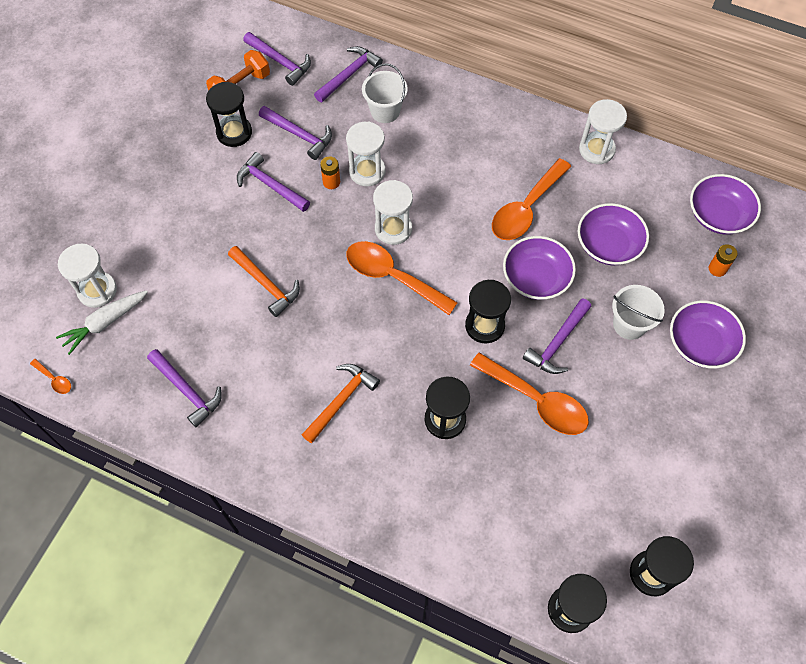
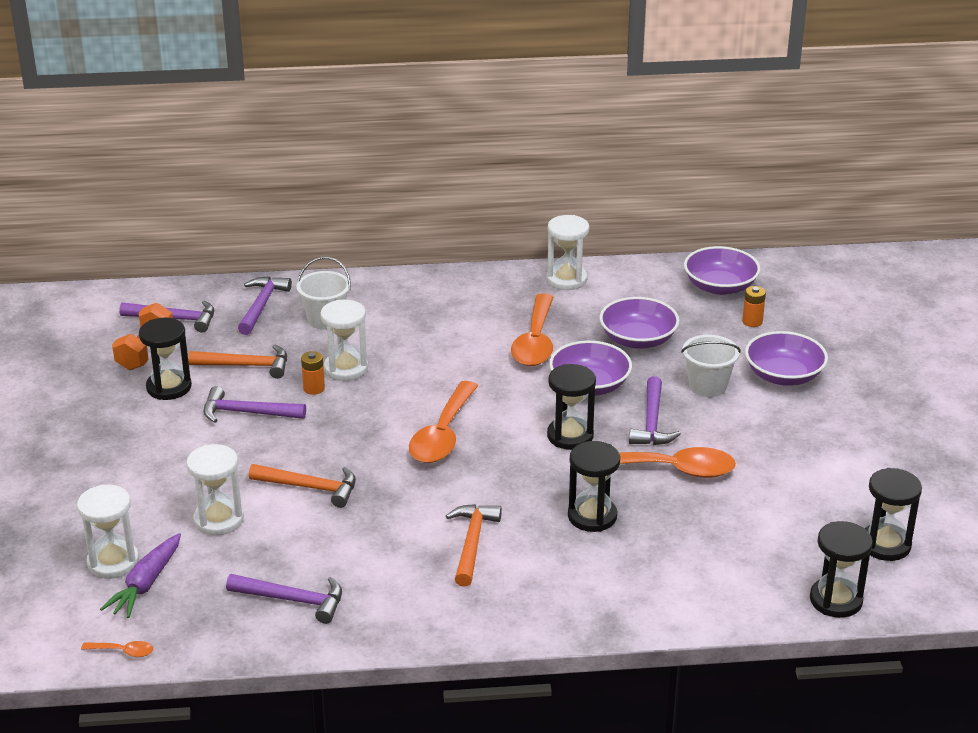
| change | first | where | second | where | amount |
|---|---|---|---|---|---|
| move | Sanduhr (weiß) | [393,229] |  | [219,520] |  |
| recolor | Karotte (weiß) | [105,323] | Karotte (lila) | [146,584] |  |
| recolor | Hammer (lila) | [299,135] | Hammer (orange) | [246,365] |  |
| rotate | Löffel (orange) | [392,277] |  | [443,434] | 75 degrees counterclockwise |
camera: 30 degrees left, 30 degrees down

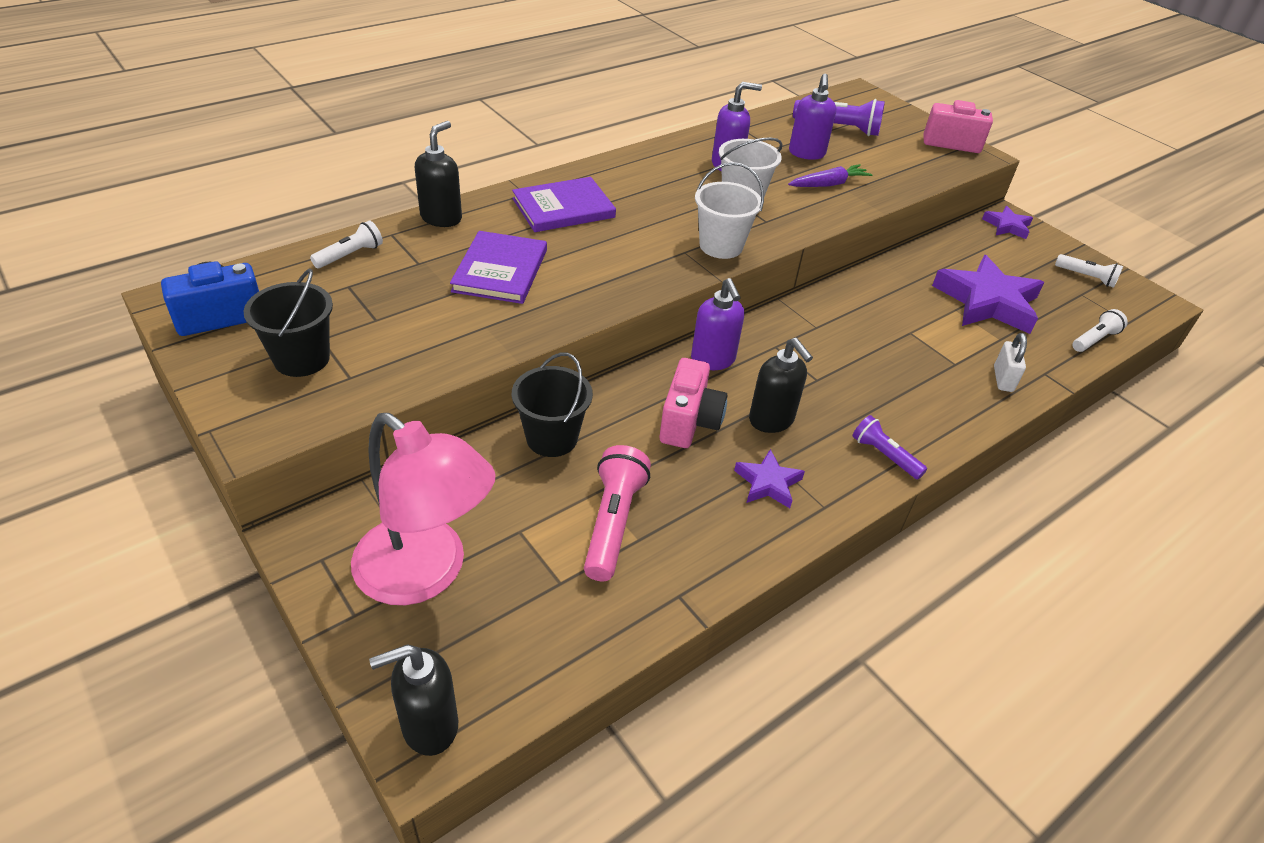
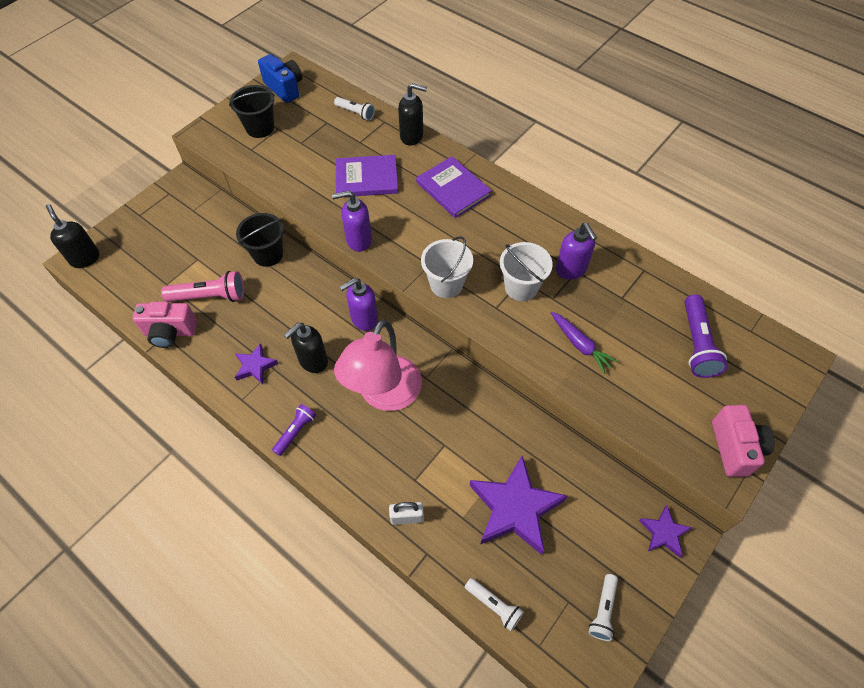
| change | first | where | second | where | amount |
|---|---|---|---|---|---|
| move | Lampe (rosa) | [426,573] |  | [384,395] |  |
| move | Kamera (rosa) | [689,422] |  | [170,332] |  |
| move | Seifenspender (lila) | [806,153] |  | [358,240] |  |
camera: 80 degrees right, 15 degrees up

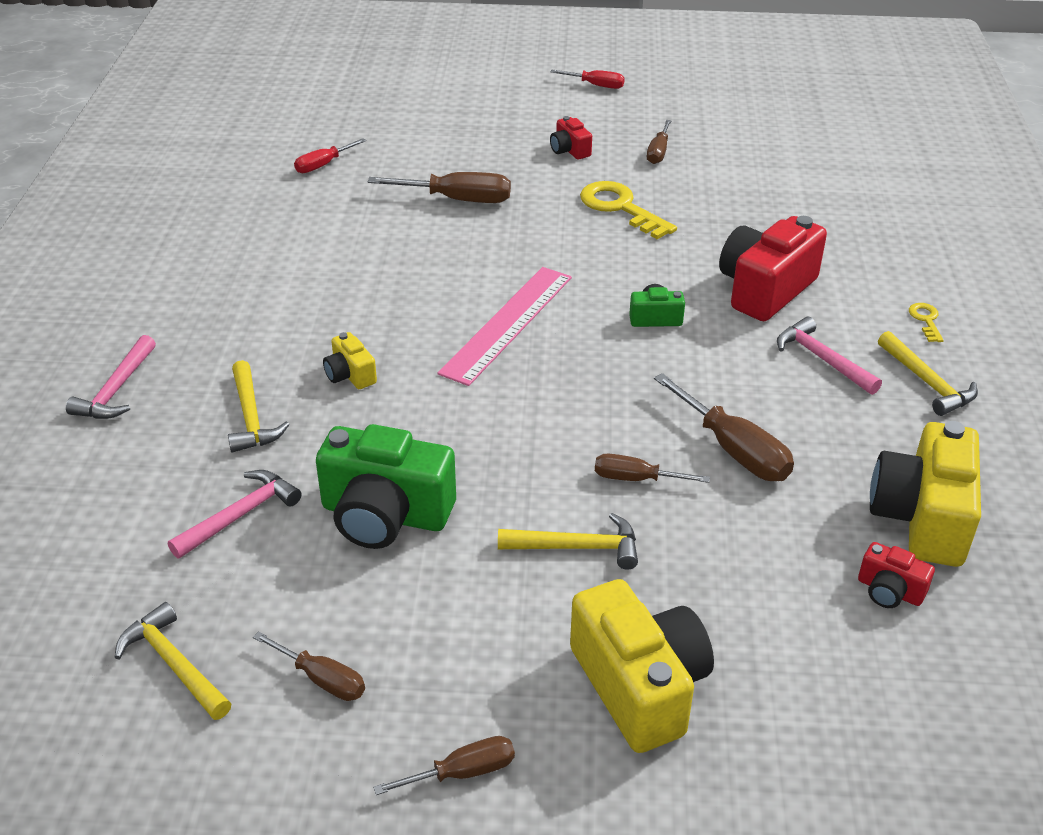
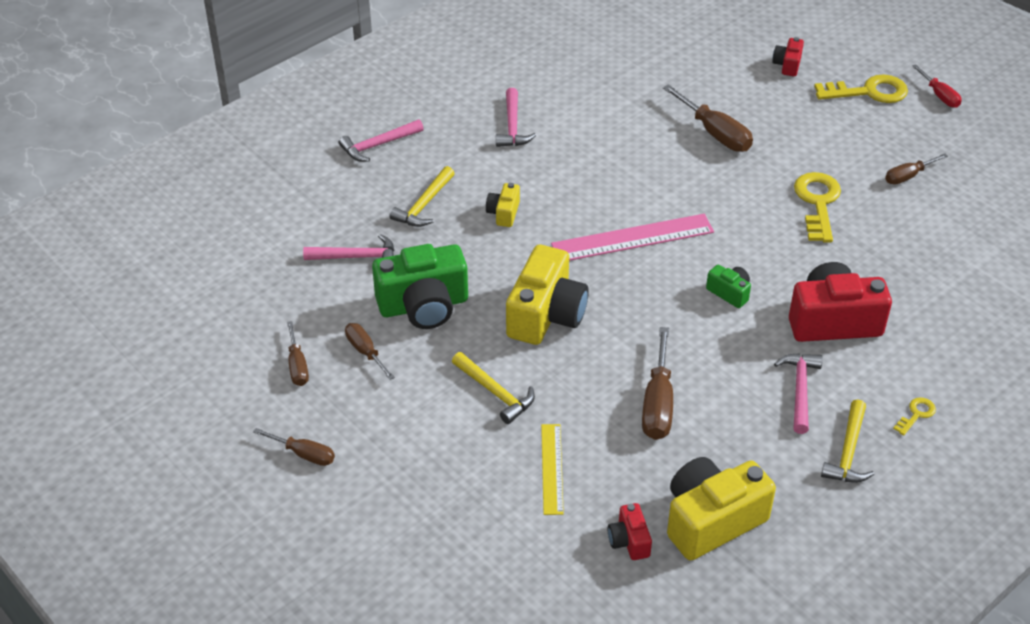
| change | first | where | second | where | amount |
|---|---|---|---|---|---|
| delete | Hammer (gelb) | [174,664] |  |  |  |
| delete | Schraubenzieher (rot) | [323,165] |  |  |  |
| insert |  |  | Hammer (rosa) | [512,126] |  |
| insert |  |  | Lineal (gelb) | [551,468] |  |
| insert |  |  | Schlüssel (gelb) | [869,92] |  |
| move | Kamera (rot) | [569,150] |  | [787,65] |  |
| move | Kamera (gelb) | [639,686] |  | [546,315] |  |
| move | Schraubenzieher (braun) | [636,479] |  | [365,351] |  |
| rotate | Kamera (grün) | [385,514] |  | [423,305] | 75 degrees counterclockwise |
camera: 45 degrees right, 5 degrees up

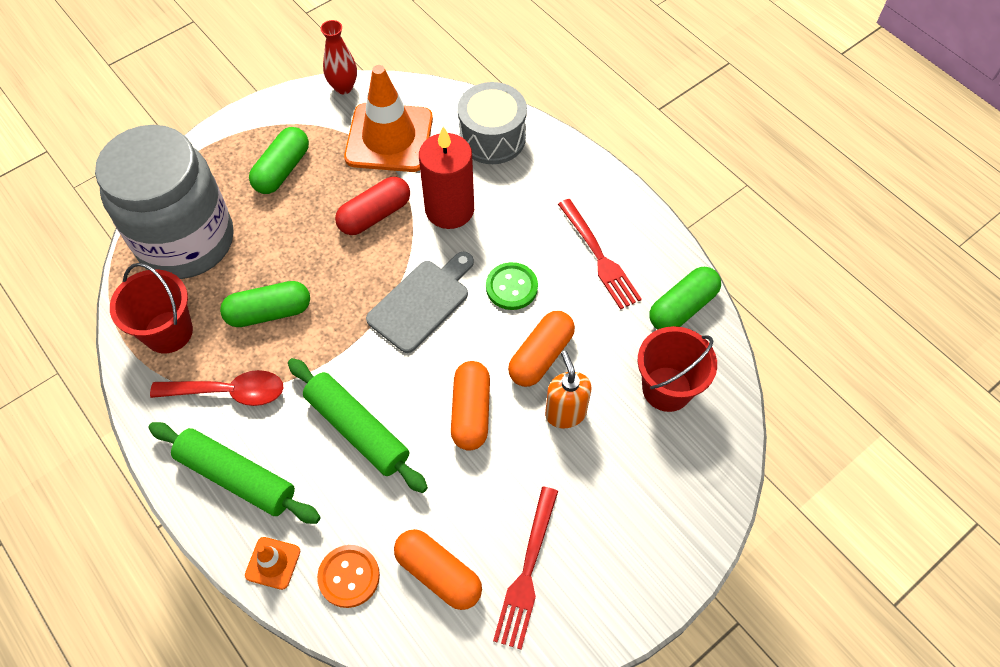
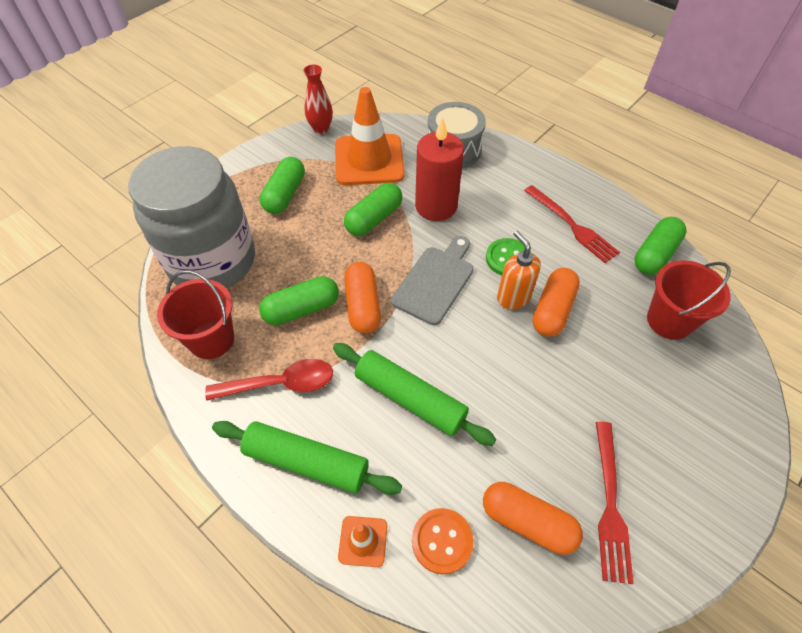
| change | first | where | second | where | amount |
|---|---|---|---|---|---|
| move | Kapsel (orange) | [471,412] |  | [363,305] |  |
| move | Seifenspender (orange) | [565,413] |  | [513,297] |  |
| recolor | Kapsel (rot) | [375,215] | Kapsel (grün) | [374,218] |  |
camera: 10 degrees left, 5 degrees down

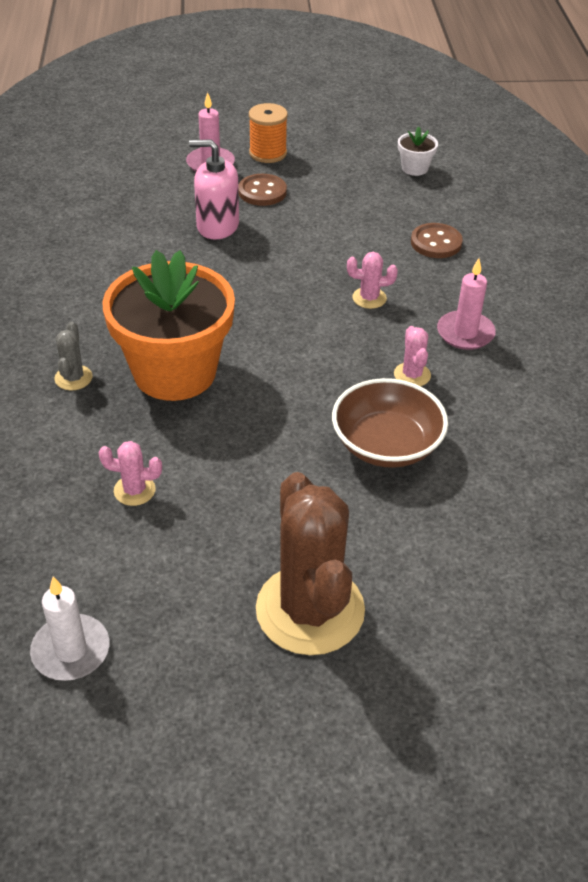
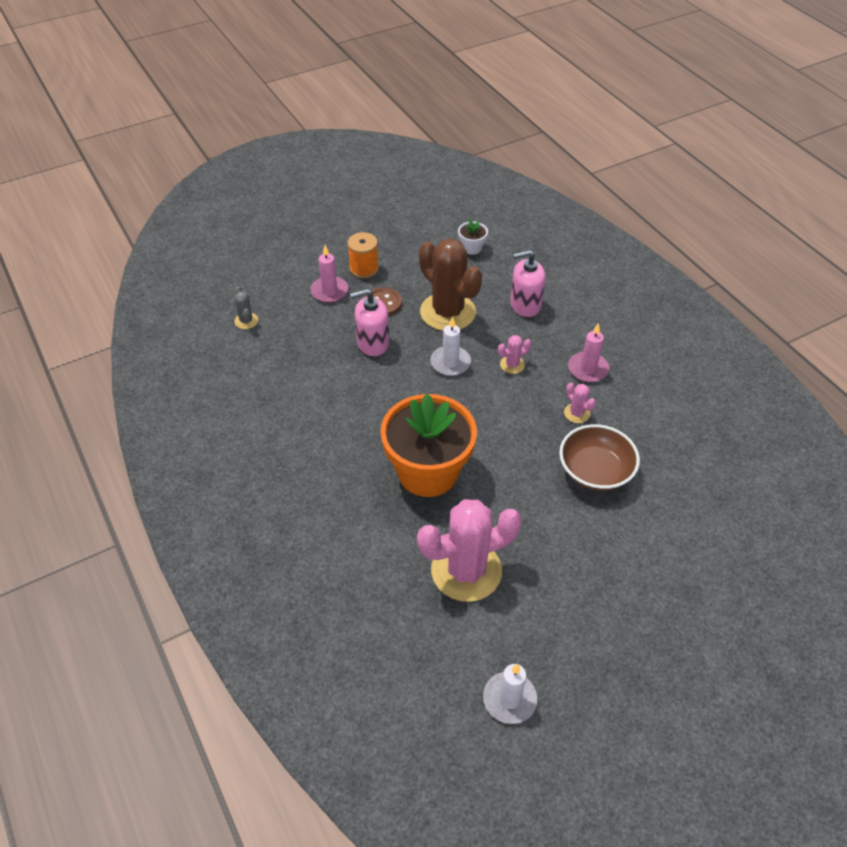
| change | first | where | second | where | amount |
|---|---|---|---|---|---|
| insert |  |  | Kerze (weiß) | [450,363] |  |
| move | Kaktus (grau) | [73,378] |  | [246,321] |  |
| move | Kaktus (braun) | [310,610] |  | [448,312] |  |
| replace | Knopf (braun) | [436,243] | Seifenspender (rosa) | [525,305] |  |
| resize | Kaktus (rosa) | [134,490] |  | [466,571] | x2.37 |
camera: 25 degrees left, 5 degrees up

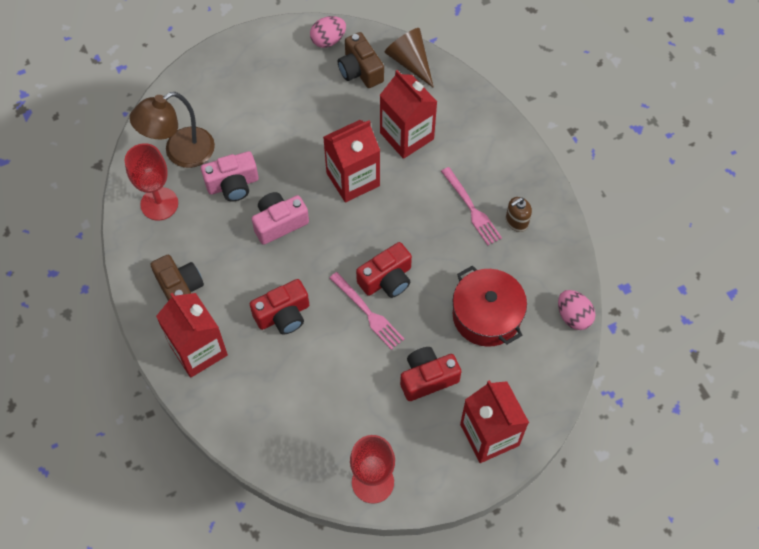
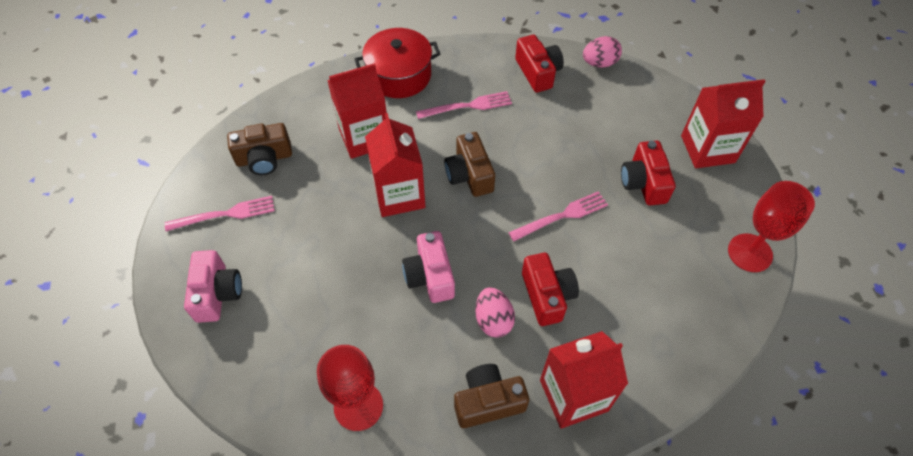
| change | first | where | second | where | amount |
|---|---|---|---|---|---|
| delete | Lampe (braun) | [180,153] |  |  |  |
| delete | Kegel (braun) | [410,62] |  |  |  |
| delete | Seifenspender (braun) | [516,222] |  |  |  |
| insert |  |  | Gabel (rosa) | [225,214] |  |
| insert |  |  | Kamera (braun) | [469,175] |  |
| move | Kamera (rosa) | [233,184] |  | [217,293] |  |
| move | Ei (rosa) | [328,40] |  | [493,320] |  |
| move | Kamera (rot) | [387,279] |  | [538,72] |  |
| move | Kochtopf (rot) | [486,315] |  | [399,75] |  |
camera: 75 degrees left, 5 degrees down

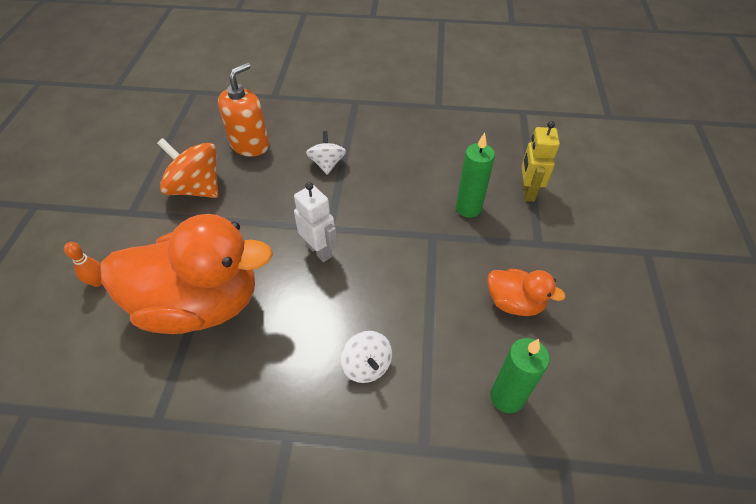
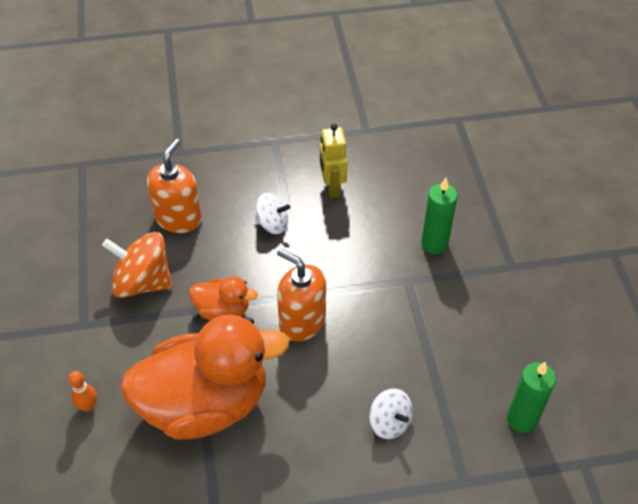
| change | first | where | second | where | amount |
|---|---|---|---|---|---|
| move | Ente (orange) | [514,303] |  | [223,310] |  |
| move | Roboter (gelb) | [527,192] |  | [332,188] |  |
| replace | Roboter (weiß) | [319,250] | Seifenspender (orange) | [302,322] |  |
| rotate | Kreisel (weiß) | [327,164] |  | [272,224] | 120 degrees clockwise |
camera: 15 degrees left, 0 degrees up

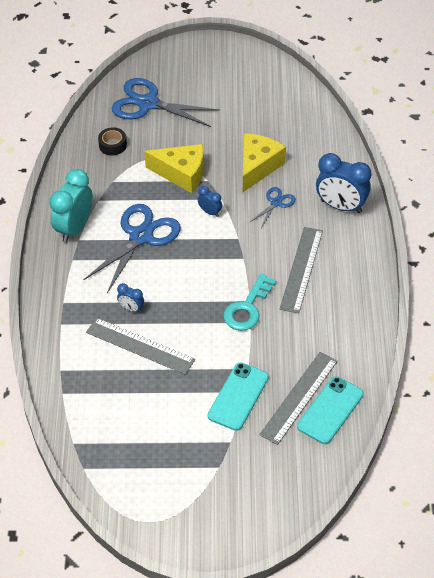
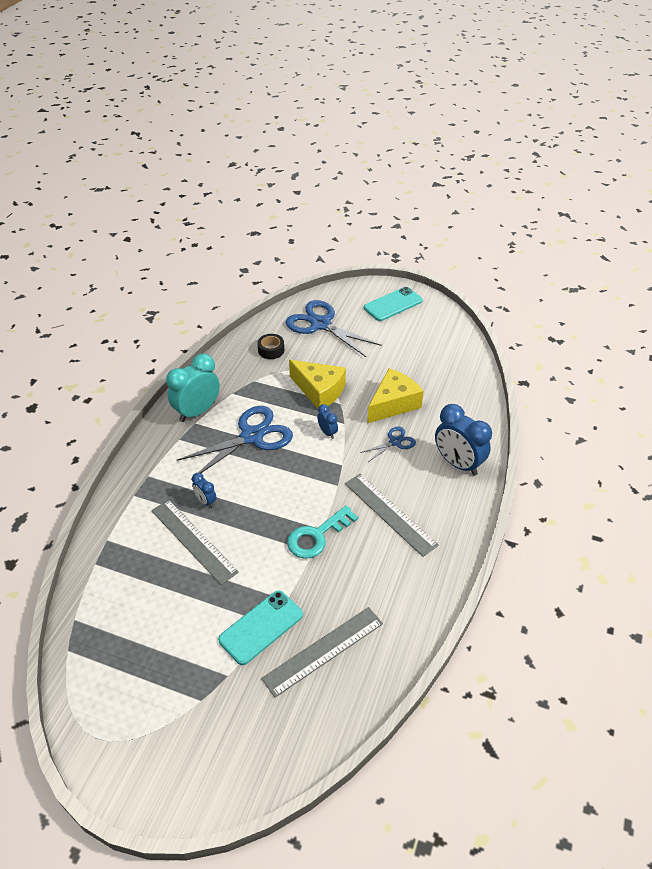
| change | first | where | second | where | amount |
|---|---|---|---|---|---|
| move | Handy (türkis) | [330,410] |  | [393,304] |  |
| rotate | Lineal (grau) | [301,269] |  | [389,514] | 75 degrees counterclockwise |
camera: 20 degrees right, 5 degrees down

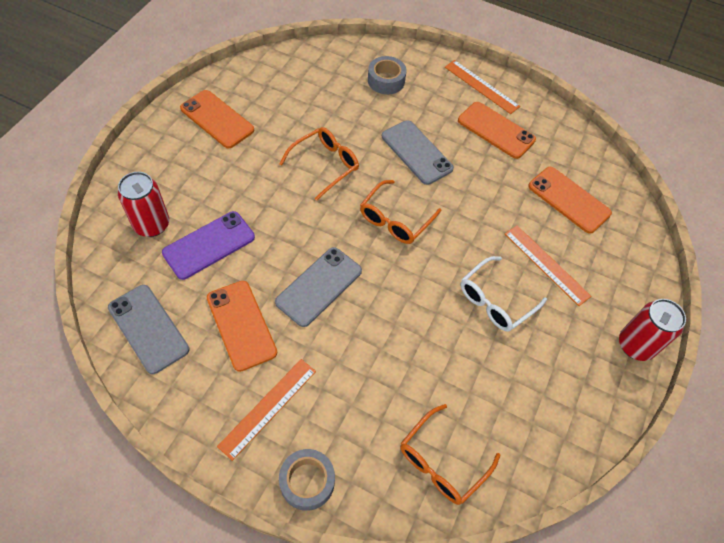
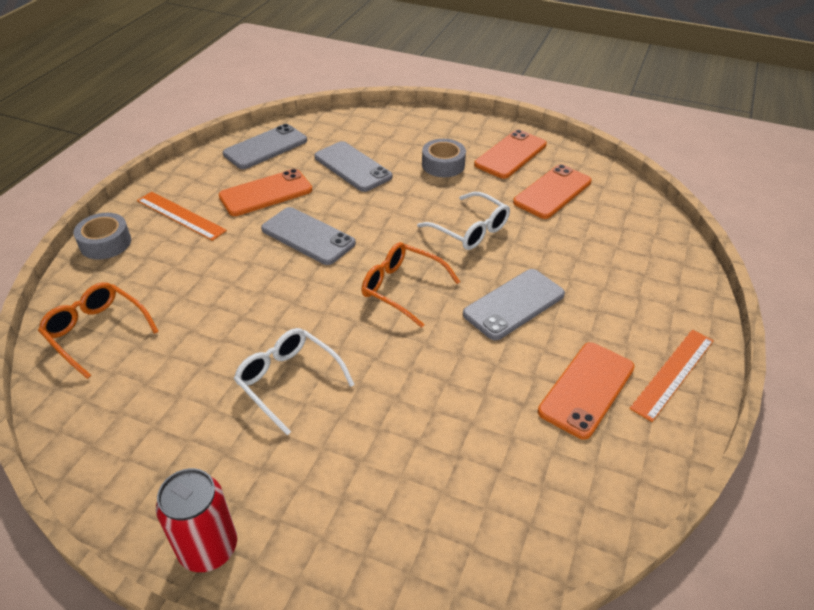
| change | first | where | second | where | amount |
|---|---|---|---|---|---|
| delete | Dose (rot) | [152,225] |  |  |  |
| delete | Lineal (orange) | [546,264] |  |  |  |
| move | Klebeband (grau) | [386,80] |  | [443,165] |  |
| move | Handy (orange) | [569,200] |  | [552,192] |  |
| recolor | Handy (lila) | [209,245] | Handy (grau) | [352,167] |  |
| recolor | Brille (orange) | [325,165] | Brille (weiß) | [470,230] |  |
camera: 90 degrees right, 15 degrees down

